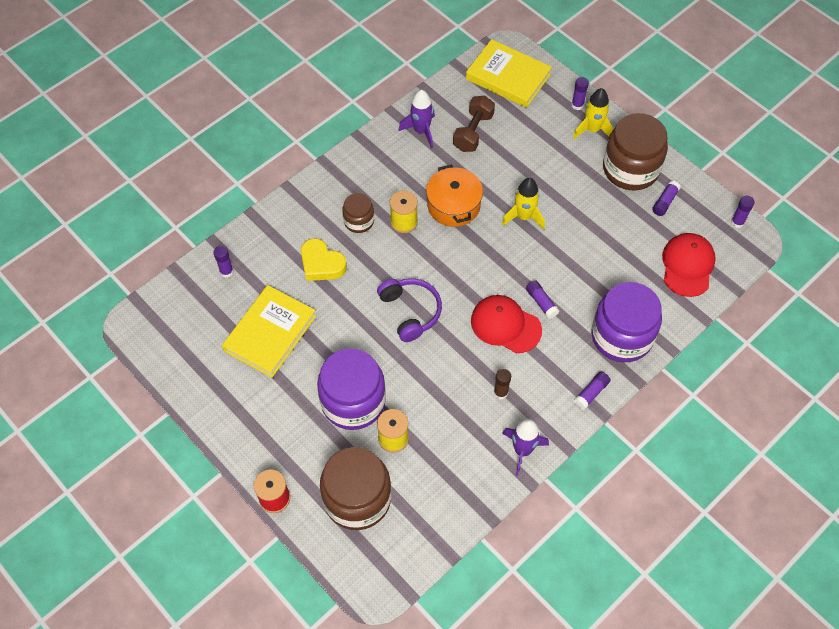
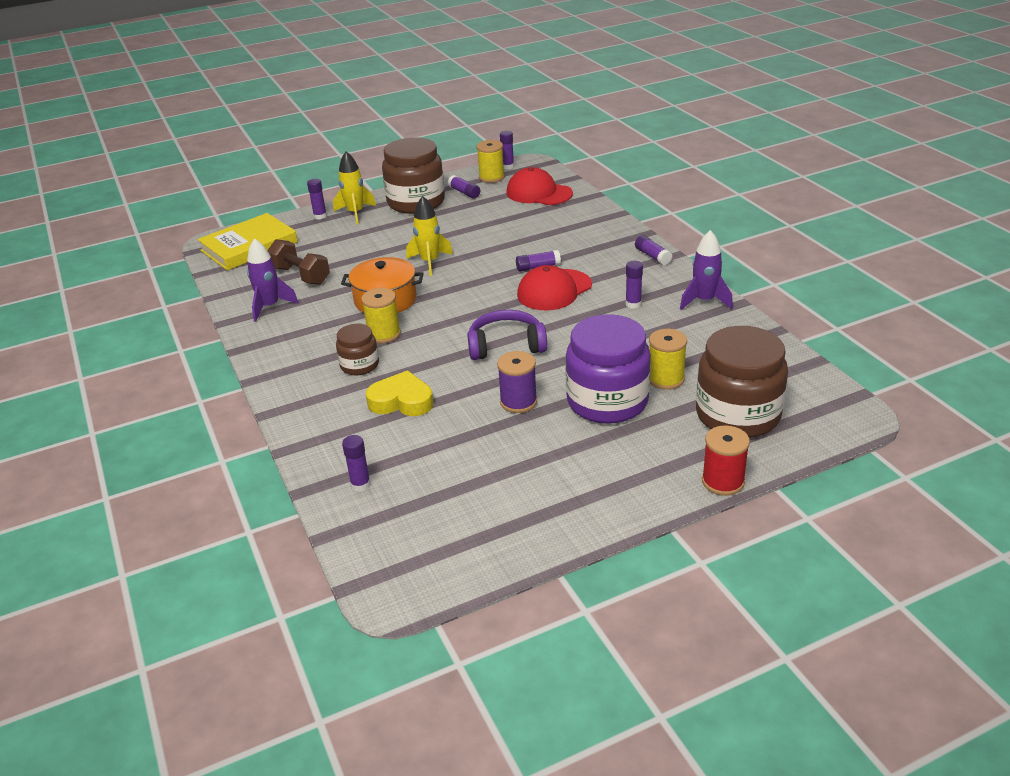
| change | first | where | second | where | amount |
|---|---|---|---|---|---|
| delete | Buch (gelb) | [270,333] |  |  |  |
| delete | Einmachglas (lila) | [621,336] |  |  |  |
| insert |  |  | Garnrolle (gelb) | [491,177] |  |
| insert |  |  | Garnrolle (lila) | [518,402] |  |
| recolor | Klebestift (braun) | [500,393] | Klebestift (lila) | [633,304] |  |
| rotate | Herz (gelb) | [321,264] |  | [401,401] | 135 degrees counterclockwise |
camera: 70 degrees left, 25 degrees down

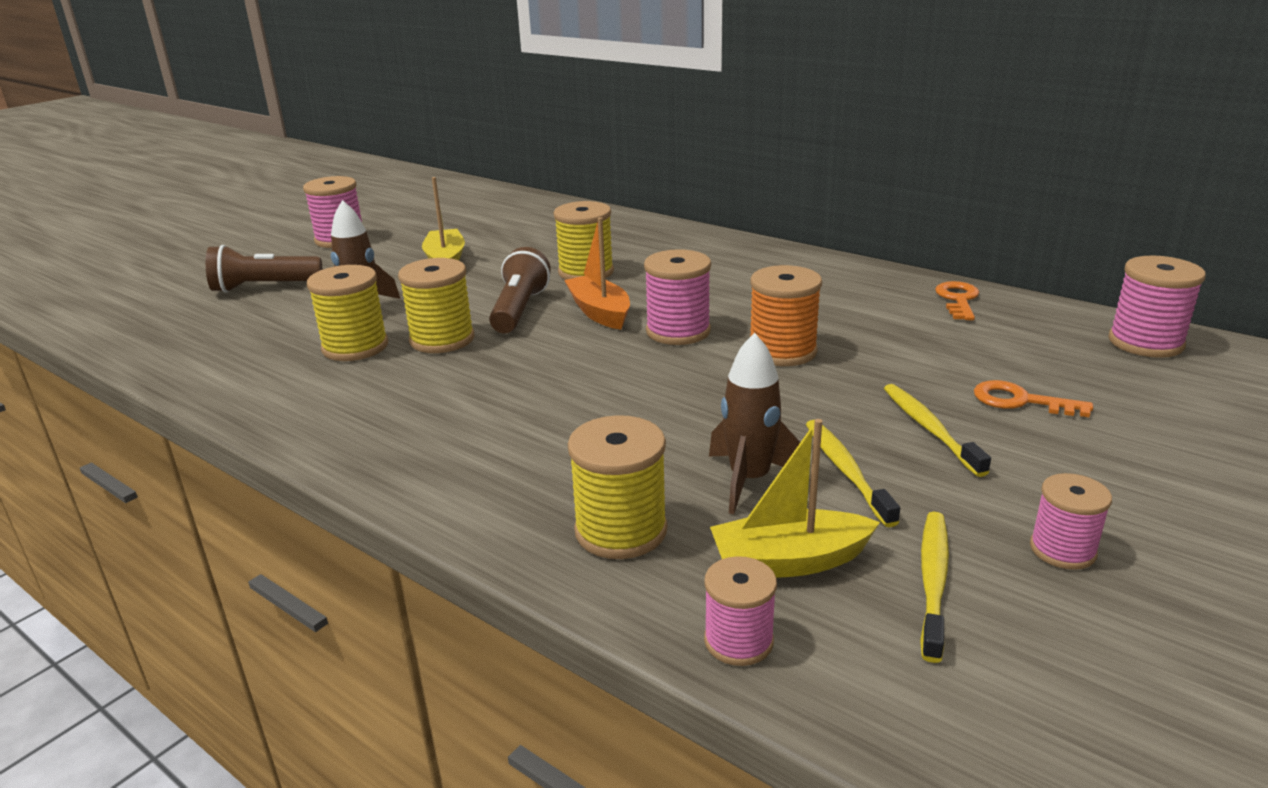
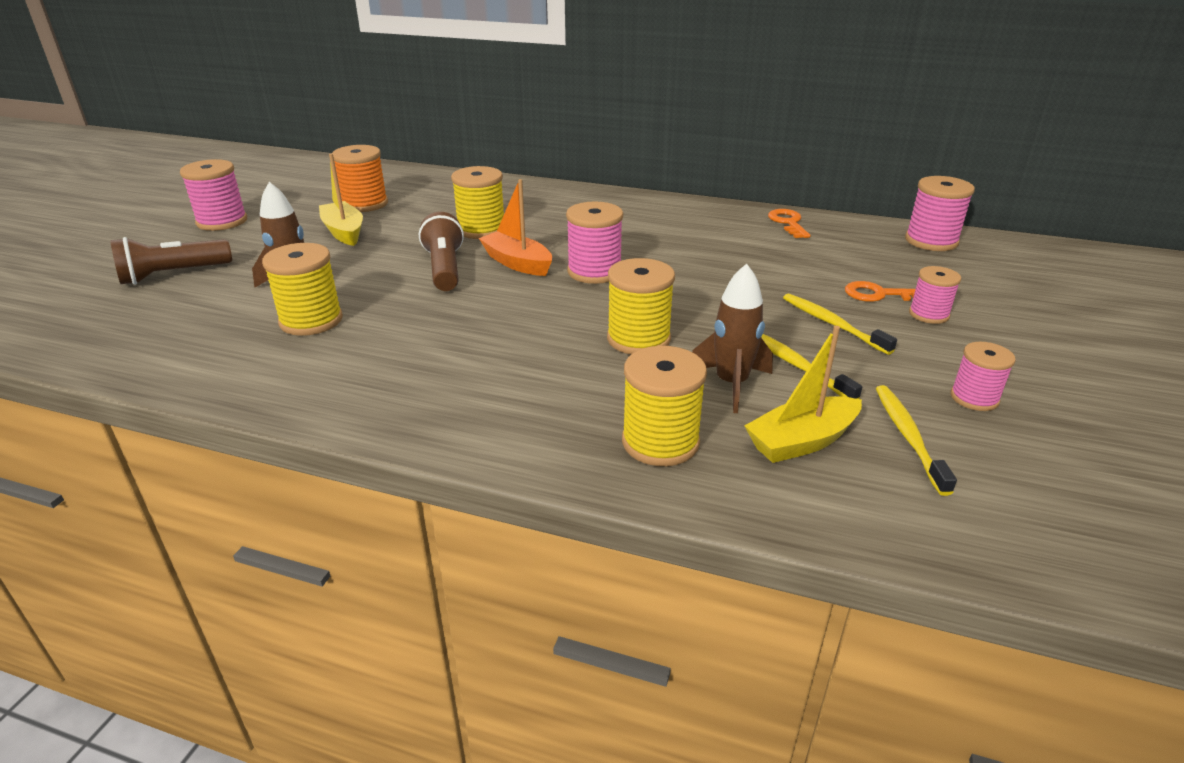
| change | first | where | second | where | amount |
|---|---|---|---|---|---|
| move | Garnrolle (gelb) | [442,339] |  | [638,339] |  |
| move | Garnrolle (rosa) | [738,641] |  | [928,314] |  |
| move | Garnrolle (orange) | [782,351] |  | [365,204] |  |
camera: 20 degrees left, 5 degrees up

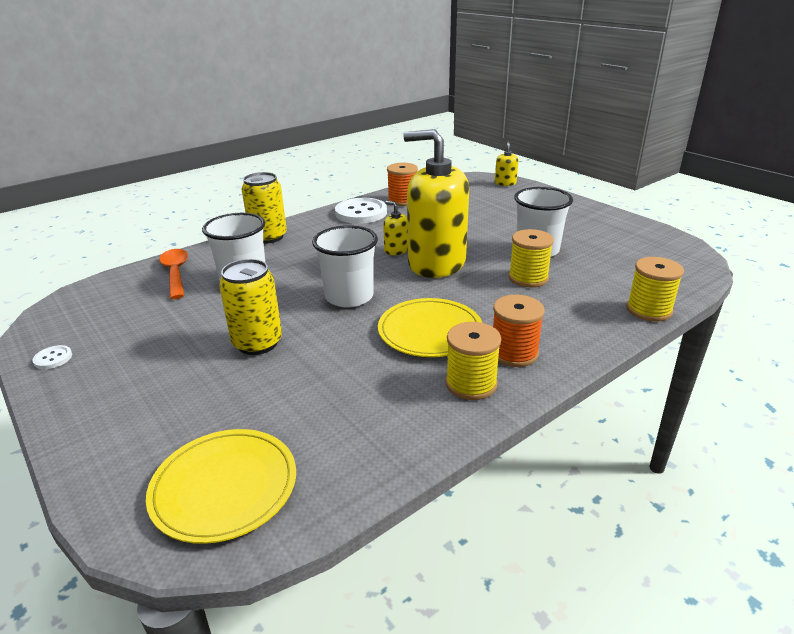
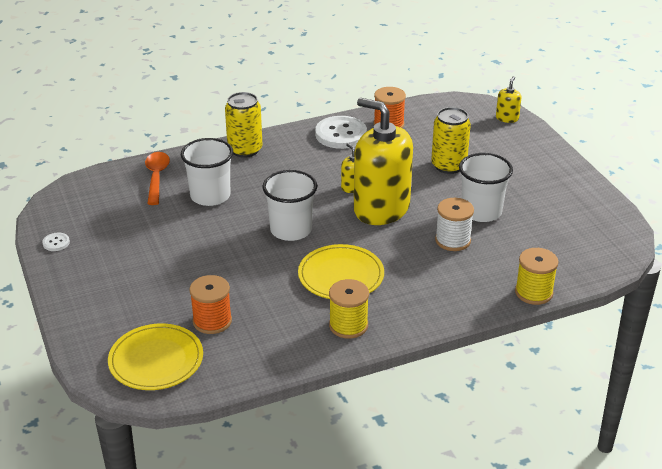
| change | first | where | second | where | amount |
|---|---|---|---|---|---|
| move | Dose (gelb) | [257,343] |  | [448,166] |  |
| move | Garnrolle (orange) | [514,353] |  | [212,321] |  |
| recolor | Garnrolle (gelb) | [528,278] | Garnrolle (weiß) | [453,240] |  |
camera: 15 degrees right, 5 degrees up

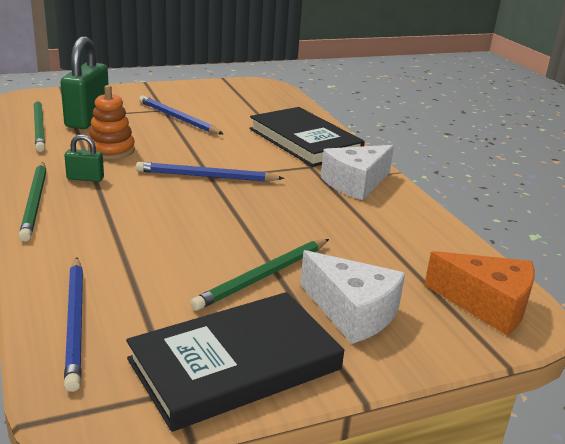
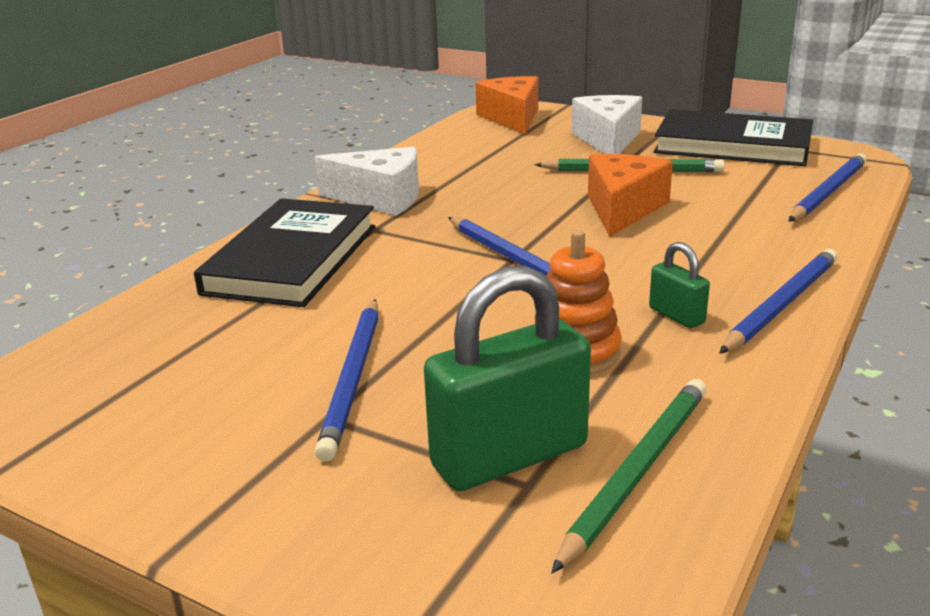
| change | first | where | second | where | amount |
|---|---|---|---|---|---|
| insert |  |  | Käse (orange) | [623,209] |  |
| recolor | Bleistift (grün) | [35,202] | Bleistift (blau) | [781,304] |  |
camera: 125 degrees left, 0 degrees up

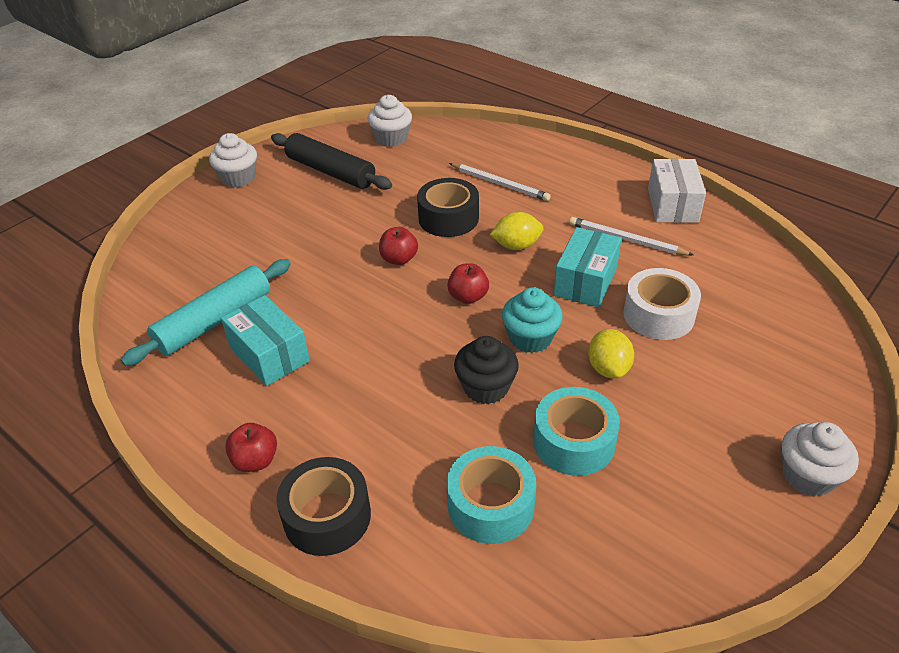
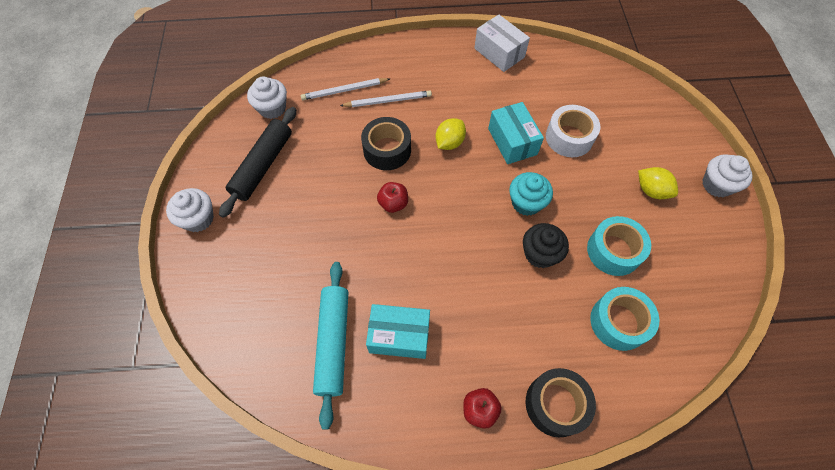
| change | first | where | second | where | amount |
|---|---|---|---|---|---|
| delete | Apfel (rot) | [468,297] |  |  |  |
| move | Bleistift (weiß) | [626,240] |  | [344,90] |  |
| move | Zitrone (gelb) | [608,368] |  | [651,191] |  |
| rotate | Nudelholz (schwarz) | [330,171] |  | [263,165] | 60 degrees counterclockwise |
camera: 45 degrees left, 20 degrees up

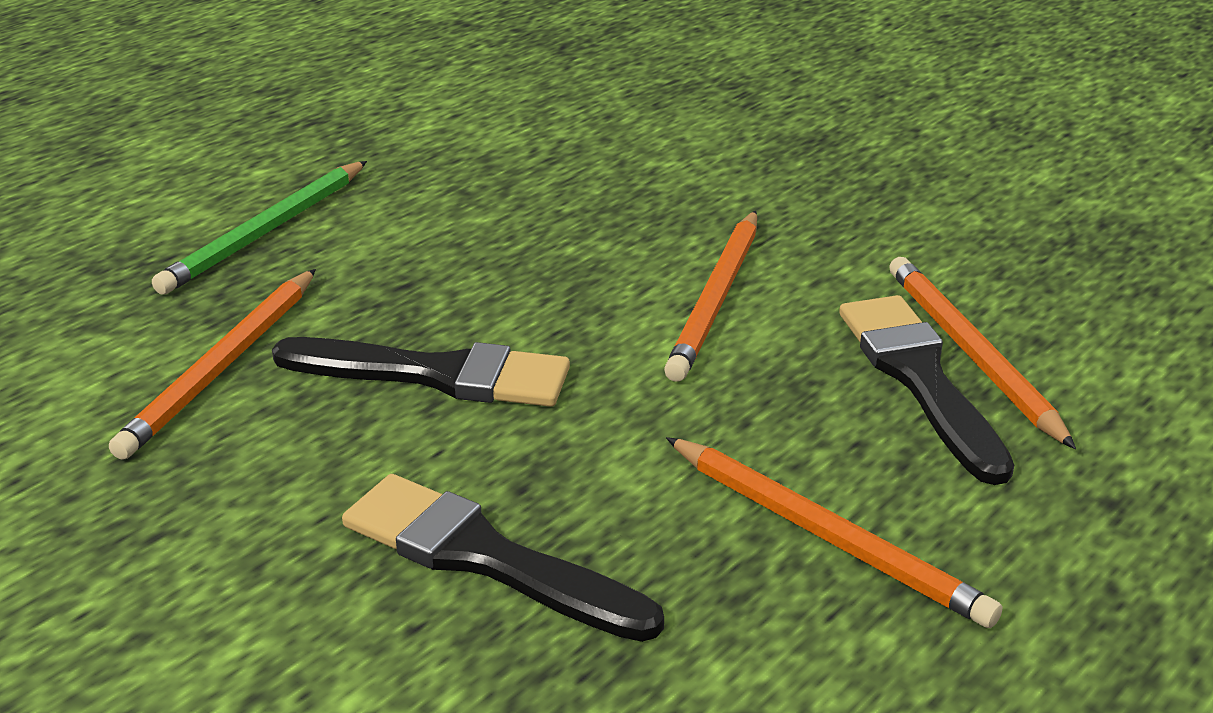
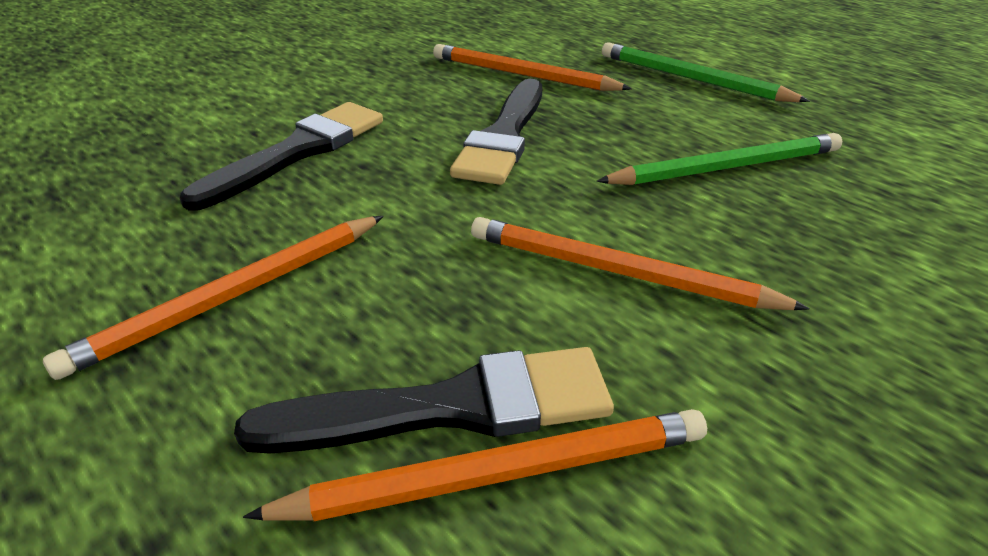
| change | first | where | second | where | amount |
|---|---|---|---|---|---|
| insert |  |  | Bleistift (grün) | [725,167] |  |
camera: 95 degrees right, 5 degrees up

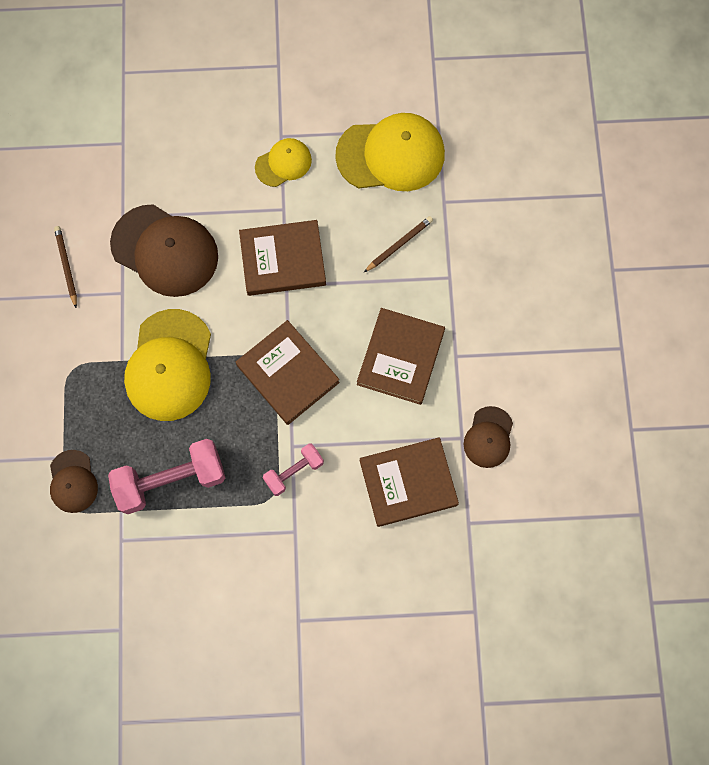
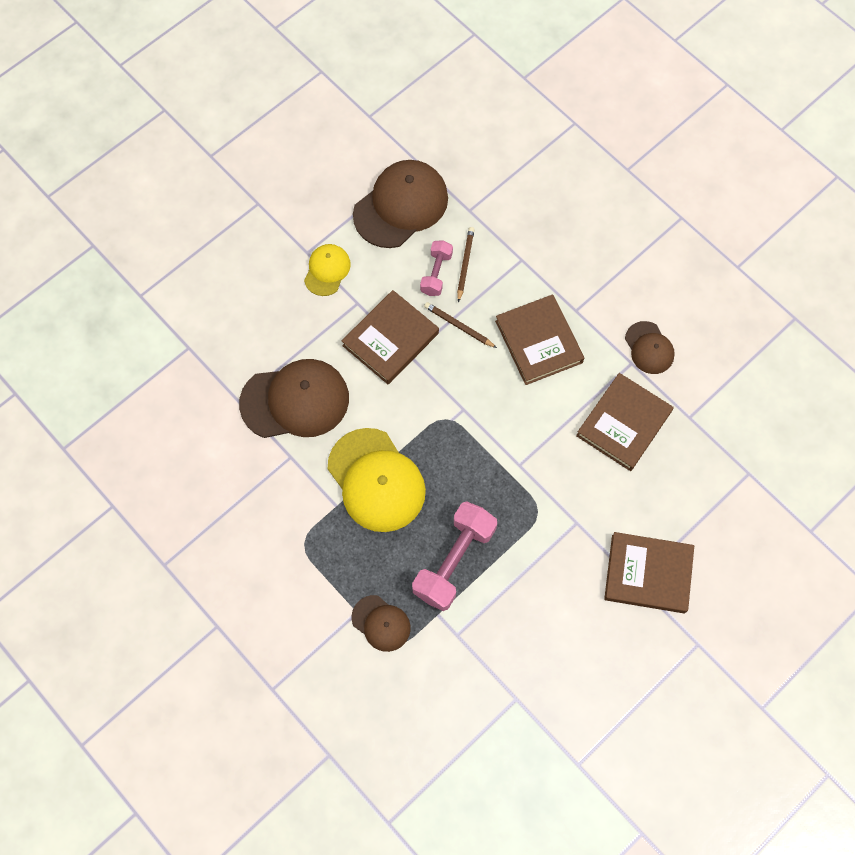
| change | first | where | second | where | amount |
|---|---|---|---|---|---|
| move | Bleistift (braun) | [66,266] |  | [458,326] |  |
| move | Buch (braun) | [287,374] |  | [648,574] |  |
| move | Hantel (rosa) | [294,472] |  | [436,273] |  |
| recolor | Kappe (gelb) | [391,155] | Kappe (braun) | [401,206] |  |
camera: 40 degrees left, 5 degrees down

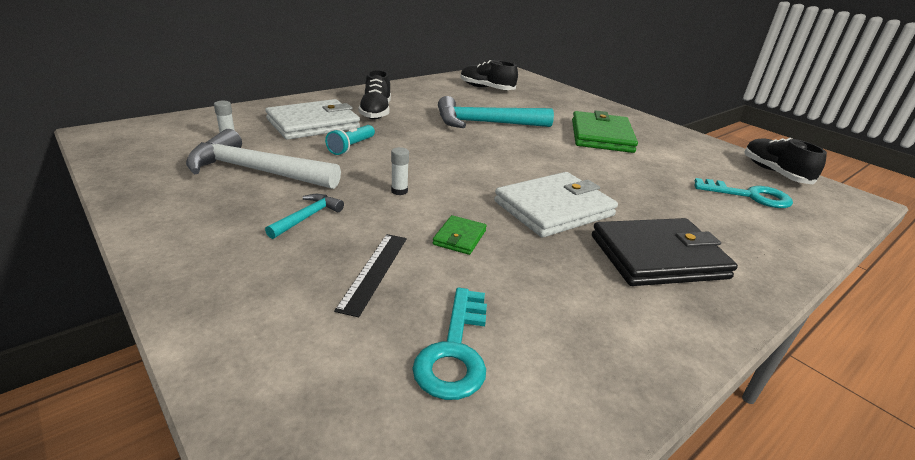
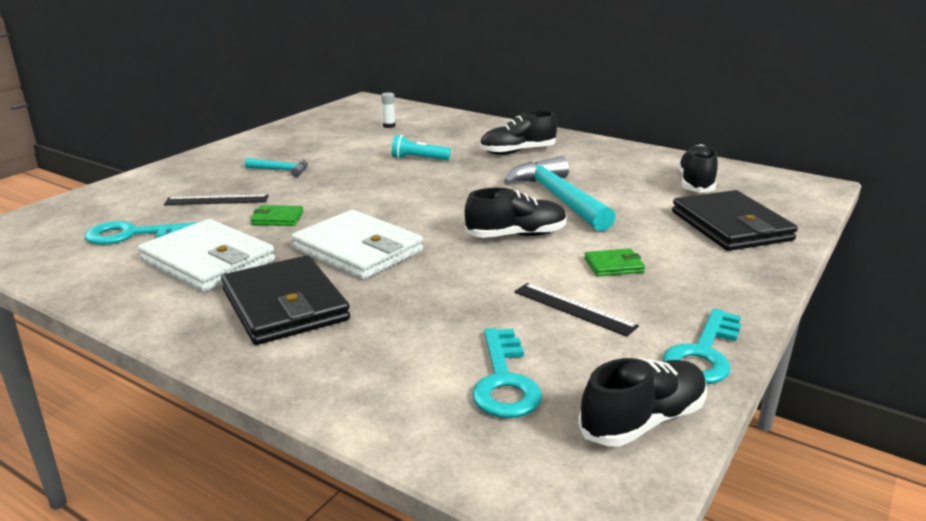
| change | first | where | second | where | amount |
|---|---|---|---|---|---|
| delete | Hammer (weiß) | [257,171] |  |  |  |
| delete | Klebestift (weiß) | [399,191] |  |  |  |
| insert |  |  | Schuh (schwarz) | [516,235] |  |
| insert |  |  | Lineal (schwarz) | [574,309] |  |
| insert |  |  | Schlüssel (türkis) | [703,354] |  |
| insert |  |  | Geldbörse (schwarz) | [731,226] |  |
| move | Geldbörse (weiß) | [313,124] |  | [208,261] |  |
| resize | Geldbörse (grün) | [601,136] |  | [614,265] | x0.46 |
camera: 75 degrees right, 5 degrees down

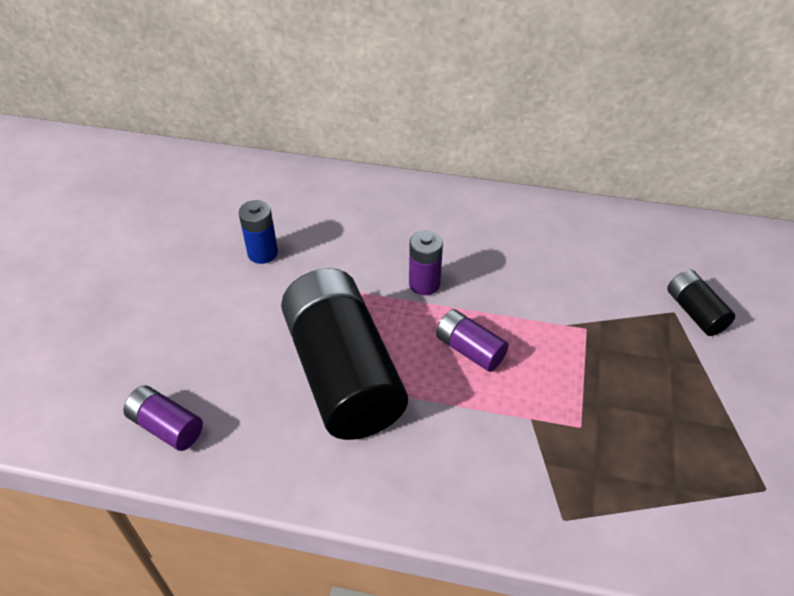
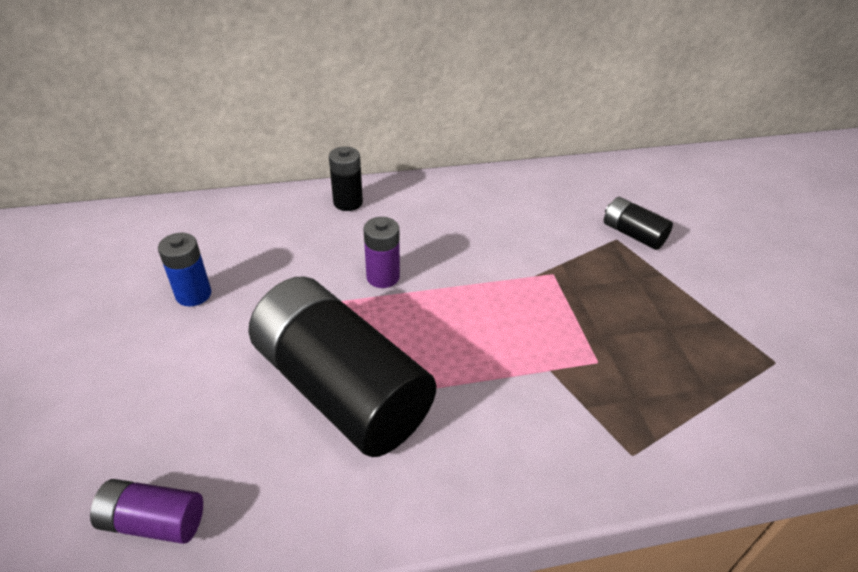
| change | first | where | second | where | amount |
|---|---|---|---|---|---|
| delete | Batterie (lila) | [469,350] |  |  |  |
| insert |  |  | Batterie (schwarz) | [348,202] |  |
camera: 25 degrees left, 5 degrees down

